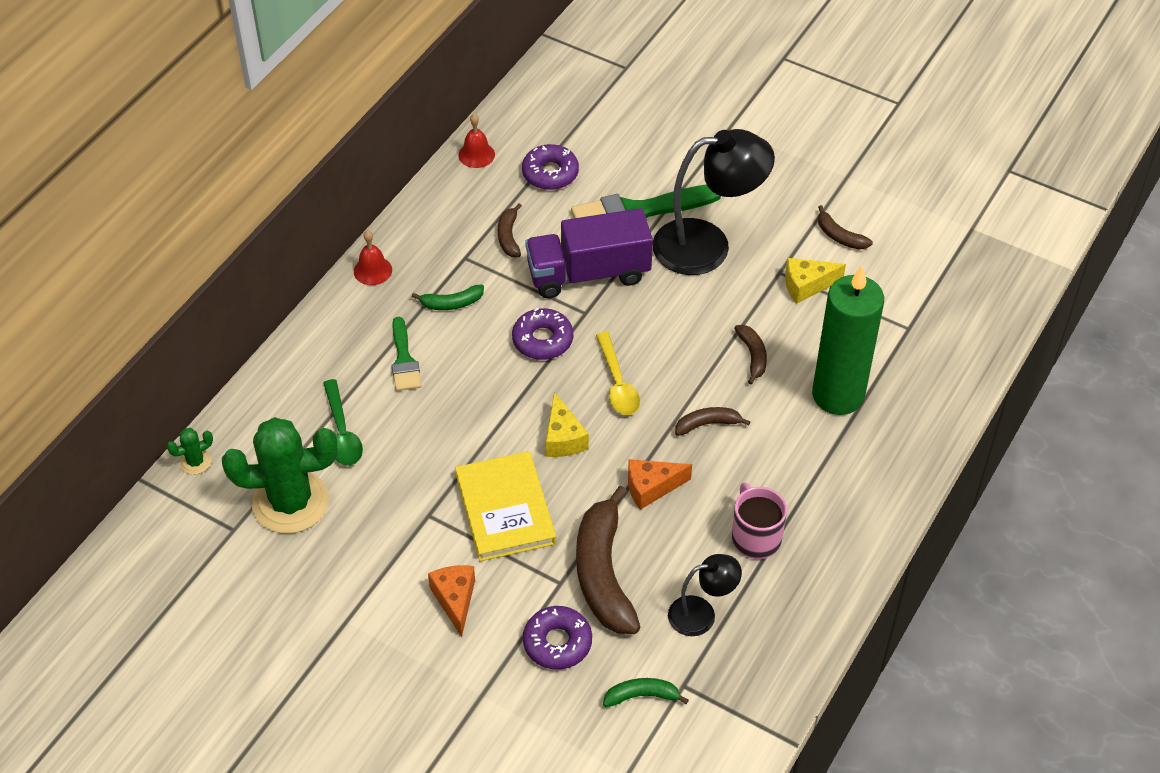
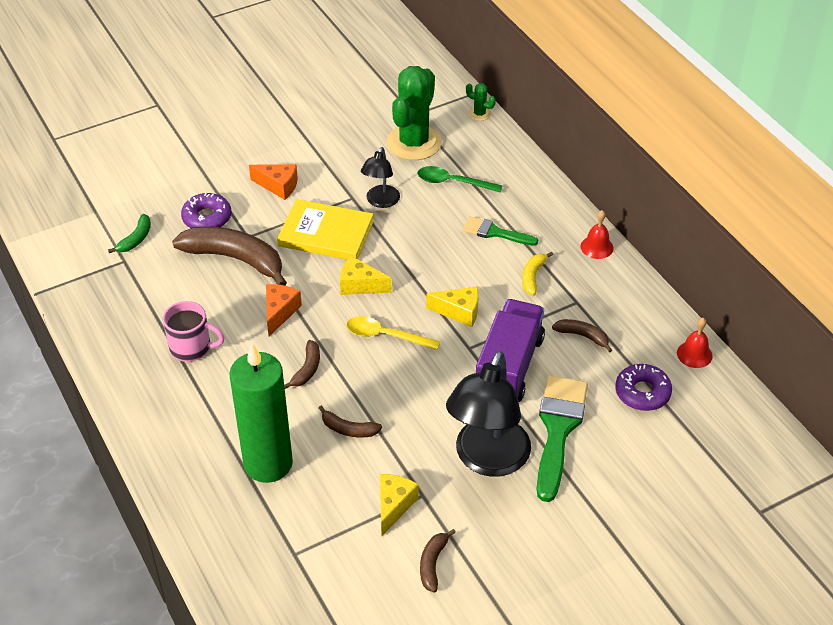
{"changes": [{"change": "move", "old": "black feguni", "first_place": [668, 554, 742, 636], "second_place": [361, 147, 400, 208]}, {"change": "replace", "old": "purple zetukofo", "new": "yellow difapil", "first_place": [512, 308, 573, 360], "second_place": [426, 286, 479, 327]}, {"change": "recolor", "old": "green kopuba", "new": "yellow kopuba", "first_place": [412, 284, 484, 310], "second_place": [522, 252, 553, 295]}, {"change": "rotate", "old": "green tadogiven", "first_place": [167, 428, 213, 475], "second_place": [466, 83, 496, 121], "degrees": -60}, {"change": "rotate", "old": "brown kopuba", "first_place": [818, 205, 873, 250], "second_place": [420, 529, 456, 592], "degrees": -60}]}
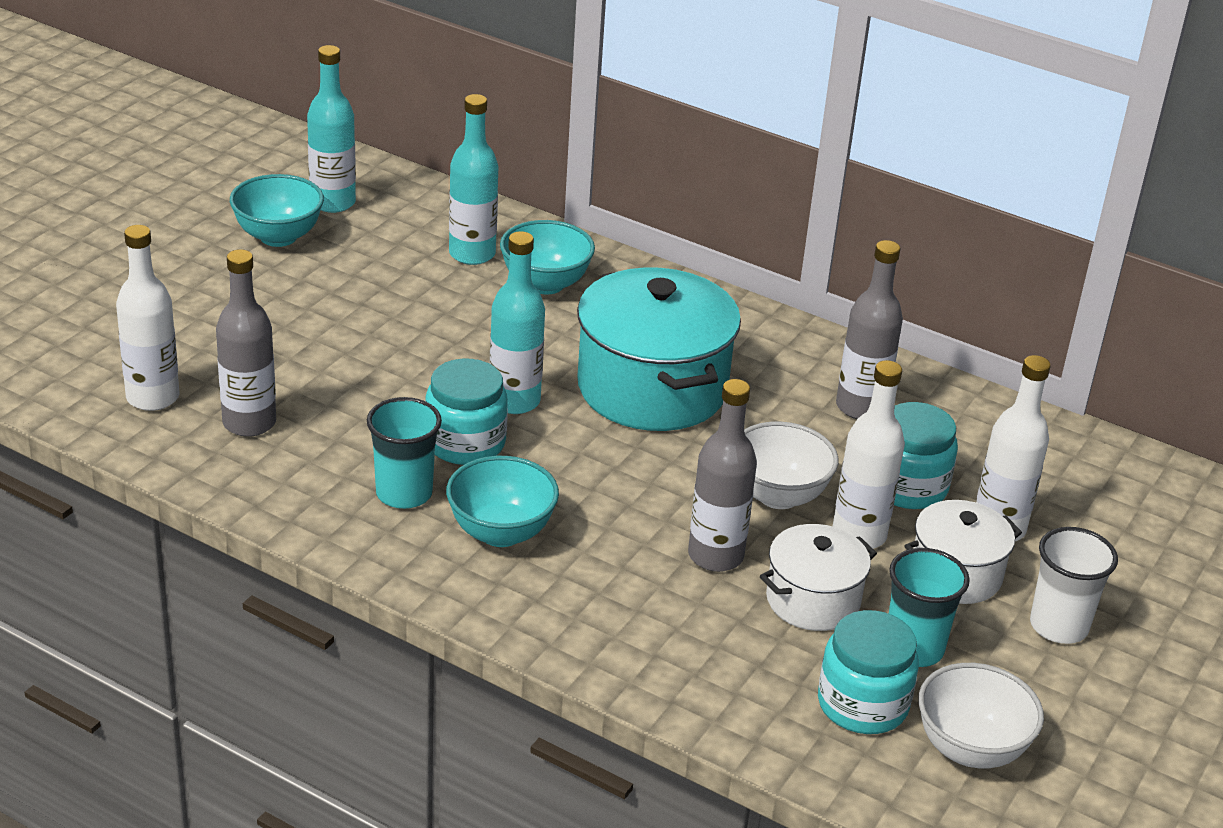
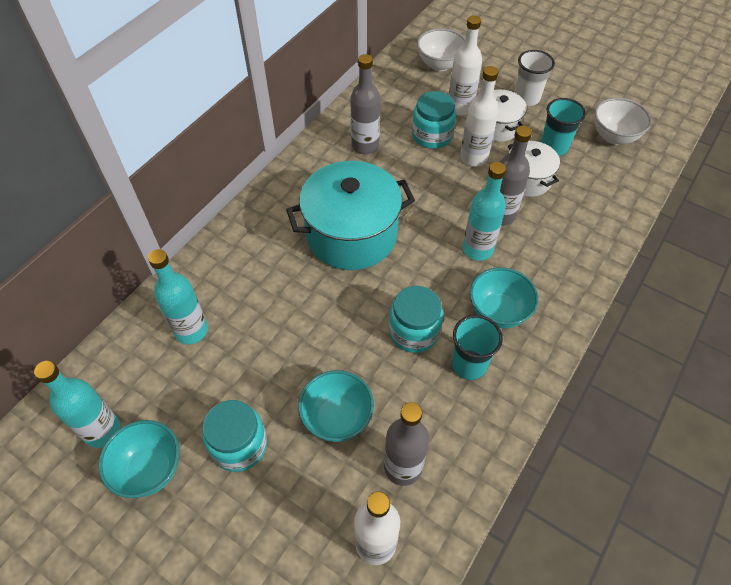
{"changes": [{"change": "move", "old": "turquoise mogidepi", "first_place": [489, 231, 545, 414], "second_place": [463, 162, 506, 261]}, {"change": "move", "old": "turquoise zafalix", "first_place": [500, 220, 595, 295], "second_place": [298, 370, 374, 442]}, {"change": "move", "old": "white zafalix", "first_place": [744, 421, 838, 509], "second_place": [417, 28, 465, 71]}, {"change": "move", "old": "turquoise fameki", "first_place": [818, 610, 919, 734], "second_place": [202, 400, 267, 472]}]}
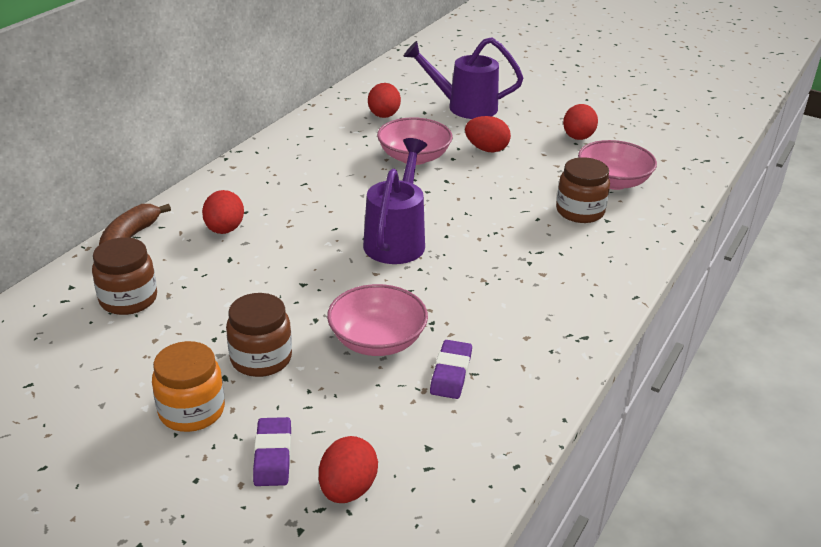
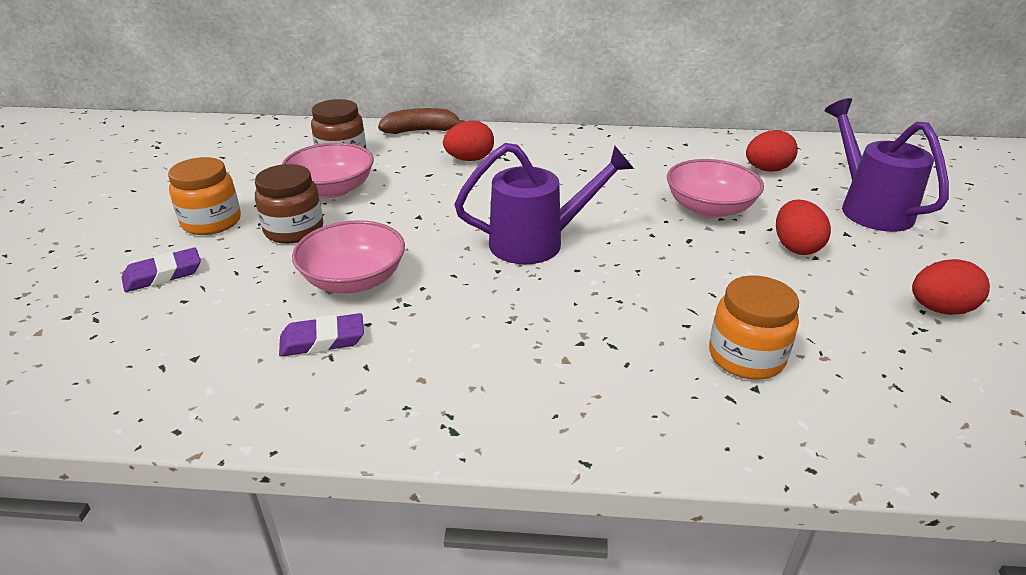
{"changes": [{"change": "delete", "old": "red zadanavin", "first_place": [319, 436, 378, 503]}, {"change": "move", "old": "pink zafalix", "first_place": [578, 140, 657, 190], "second_place": [282, 143, 374, 198]}, {"change": "recolor", "old": "brown fameki", "new": "orange fameki", "first_place": [556, 157, 610, 223], "second_place": [709, 275, 799, 380]}]}
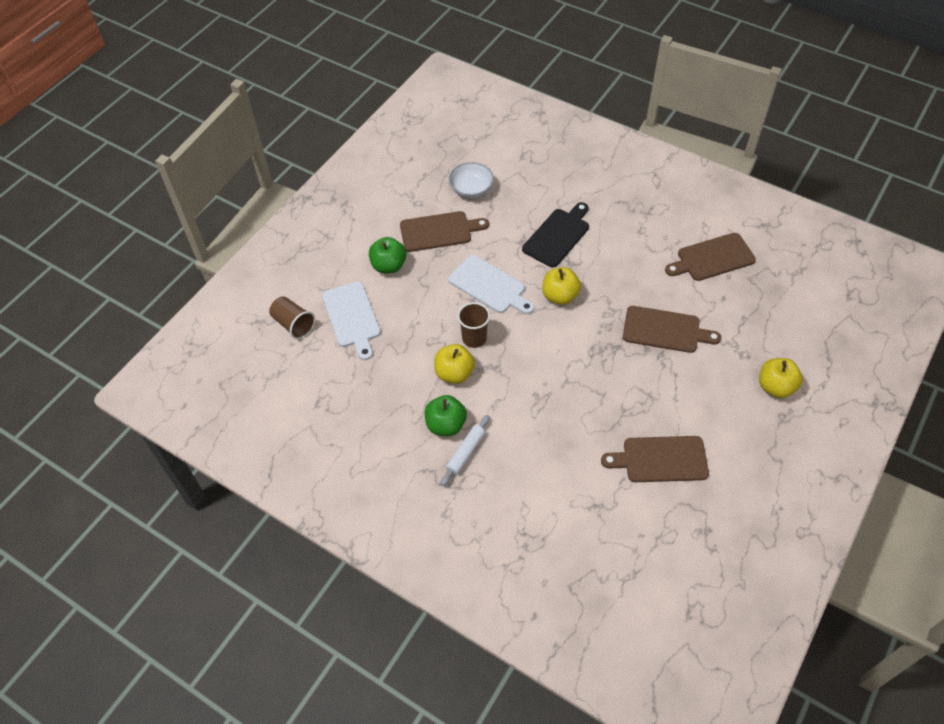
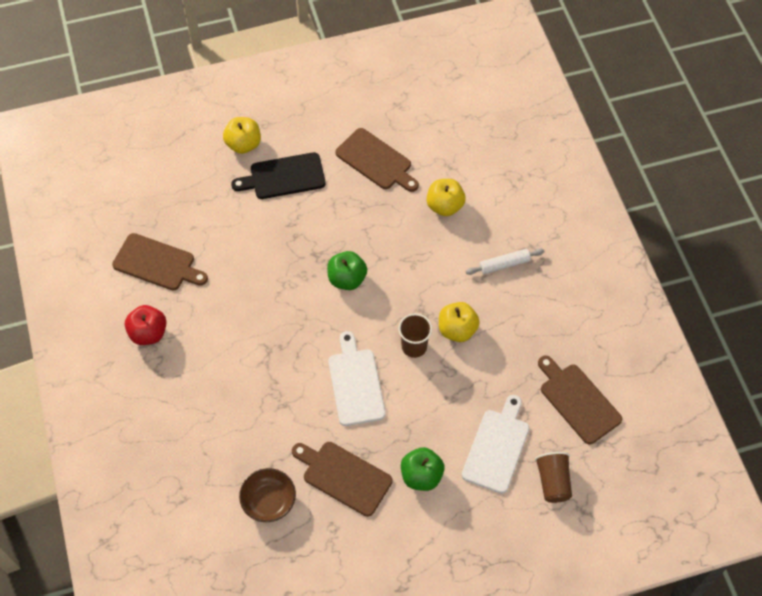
{"changes": [{"change": "insert", "new": "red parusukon", "second_place": [125, 305, 167, 345]}, {"change": "move", "old": "green parusukon", "first_place": [425, 395, 467, 436], "second_place": [327, 251, 367, 290]}, {"change": "move", "old": "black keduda", "first_place": [522, 202, 589, 268], "second_place": [231, 152, 326, 199]}, {"change": "move", "old": "yellow parusukon", "first_place": [542, 267, 581, 305], "second_place": [427, 179, 466, 216]}, {"change": "move", "old": "brown keduda", "first_place": [623, 306, 722, 353], "second_place": [538, 355, 622, 445]}, {"change": "recolor", "old": "white zafalix", "new": "brown zafalix", "first_place": [449, 162, 494, 198], "second_place": [239, 468, 296, 522]}]}
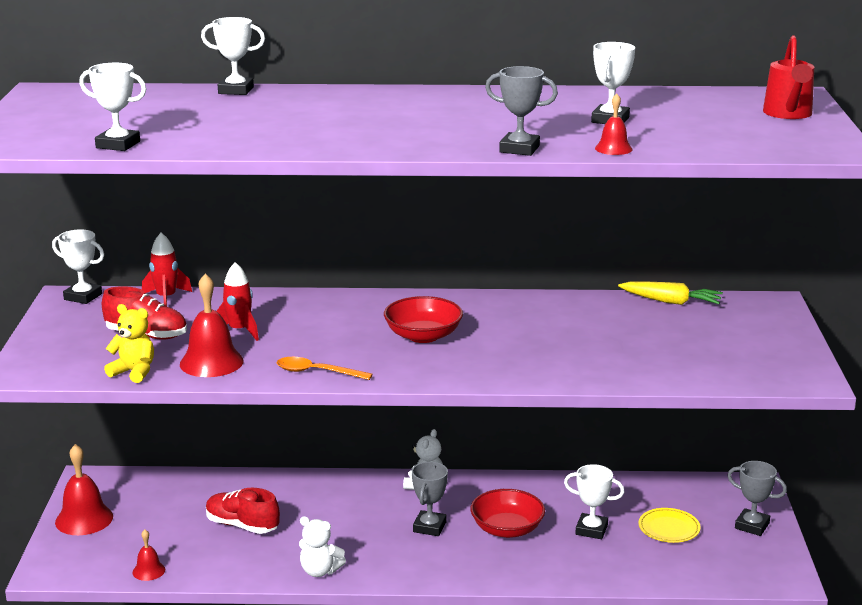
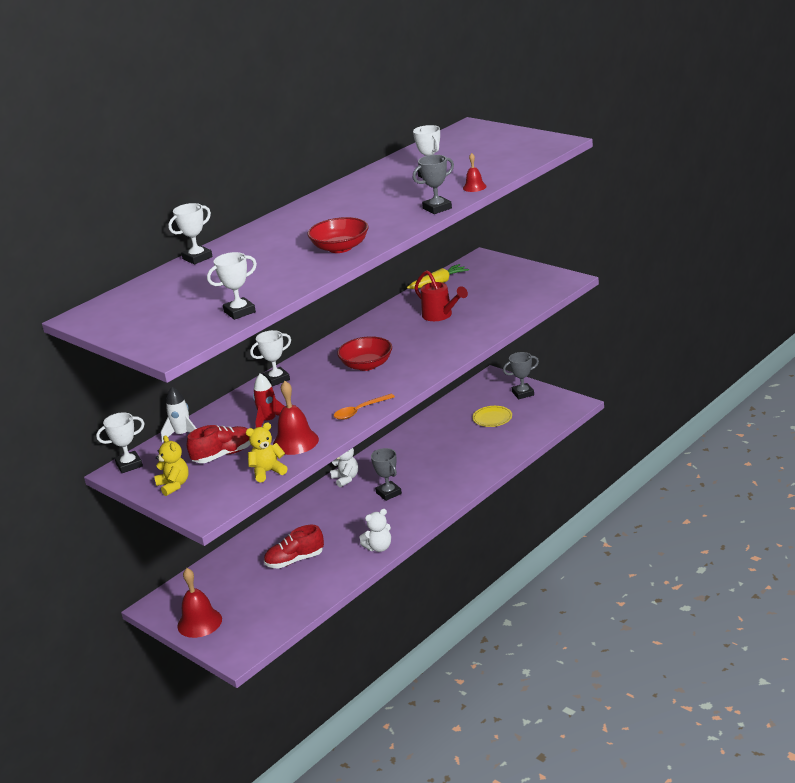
{"changes": [{"change": "delete", "old": "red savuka", "first_place": [133, 530, 165, 581]}, {"change": "insert", "new": "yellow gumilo", "second_place": [154, 435, 189, 496]}, {"change": "move", "old": "red zafalix", "first_place": [470, 489, 545, 538], "second_place": [307, 217, 369, 253]}, {"change": "move", "old": "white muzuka", "first_place": [564, 464, 625, 539], "second_place": [250, 330, 291, 386]}, {"change": "move", "old": "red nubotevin", "first_place": [763, 35, 814, 119], "second_place": [415, 270, 468, 321]}, {"change": "recolor", "old": "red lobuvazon", "new": "white lobuvazon", "first_place": [142, 233, 192, 307], "second_place": [161, 387, 197, 442]}]}
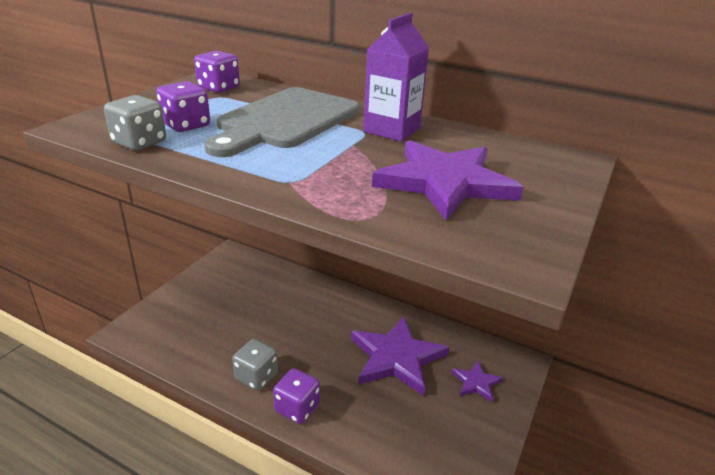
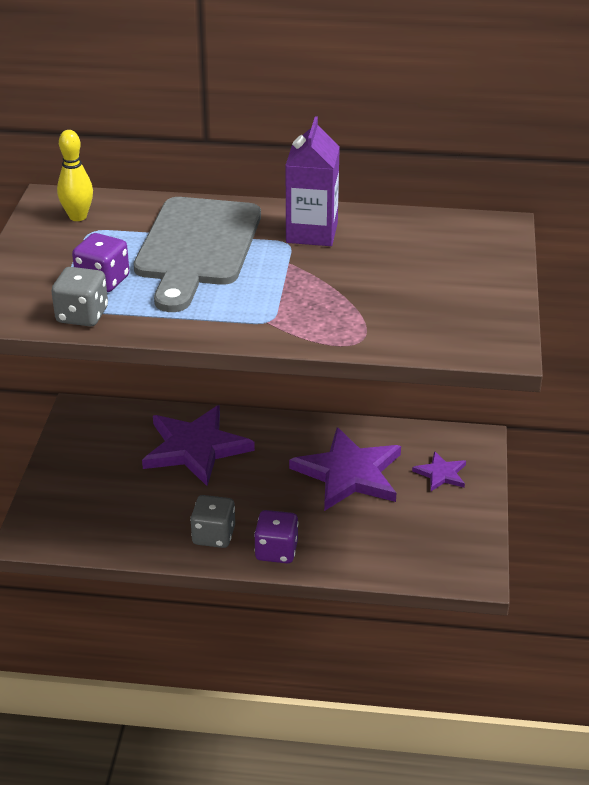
{"changes": [{"change": "move", "old": "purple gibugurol", "first_place": [372, 140, 524, 220], "second_place": [142, 405, 255, 486]}, {"change": "replace", "old": "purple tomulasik", "new": "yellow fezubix", "first_place": [194, 51, 240, 93], "second_place": [57, 130, 93, 221]}]}
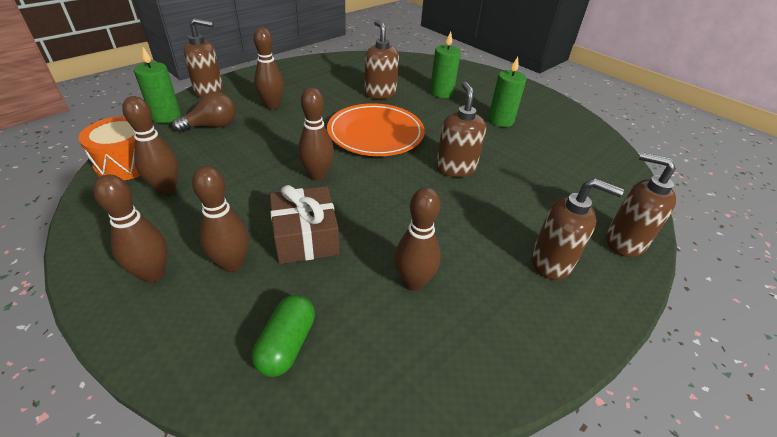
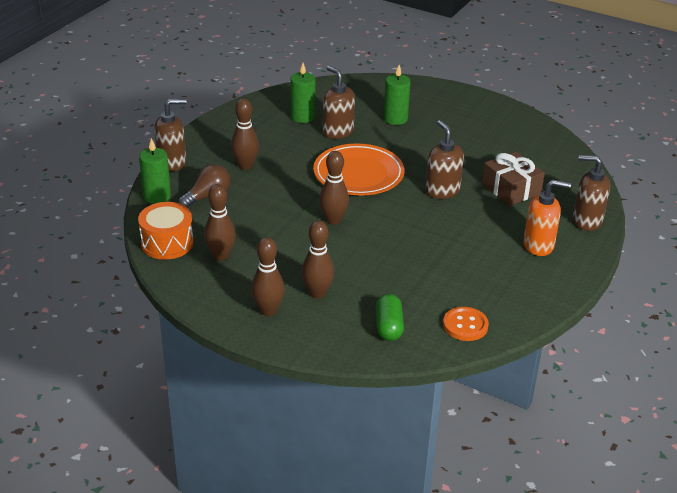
{"changes": [{"change": "delete", "old": "brown fezubix", "first_place": [394, 187, 441, 291]}, {"change": "insert", "new": "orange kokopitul", "second_place": [443, 307, 489, 341]}, {"change": "move", "old": "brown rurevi", "first_place": [270, 185, 339, 264], "second_place": [482, 152, 545, 206]}, {"change": "move", "old": "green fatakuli", "first_place": [488, 57, 527, 127], "second_place": [290, 63, 316, 123]}, {"change": "recolor", "old": "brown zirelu", "new": "orange zirelu", "first_place": [532, 178, 624, 280], "second_place": [523, 180, 571, 256]}]}
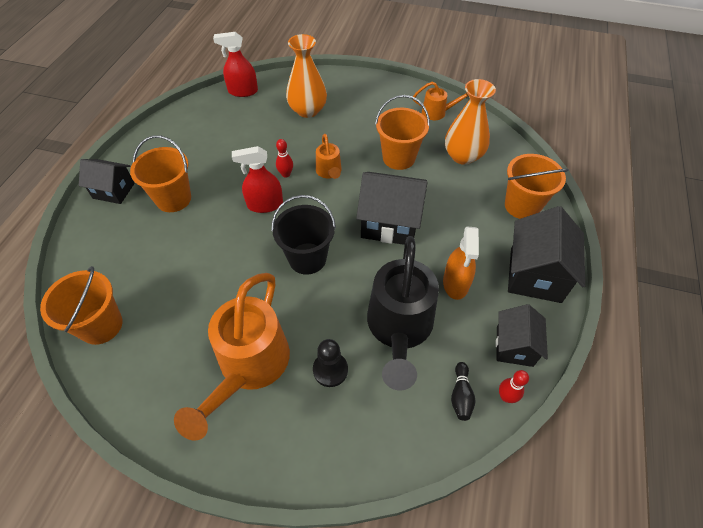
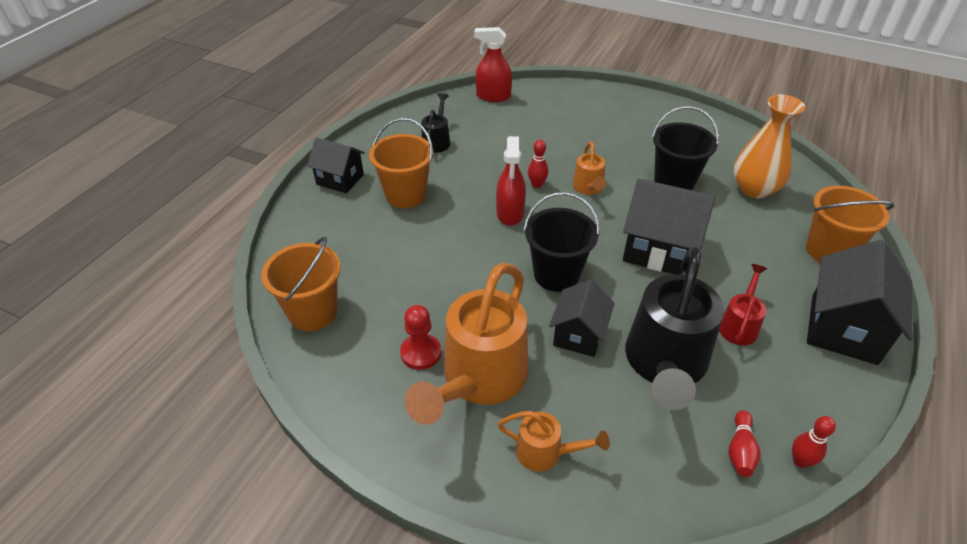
{"changes": [{"change": "delete", "old": "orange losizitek", "first_place": [286, 34, 327, 118]}, {"change": "delete", "old": "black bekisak", "first_place": [313, 339, 348, 387]}, {"change": "insert", "new": "red bekisak", "second_place": [400, 305, 441, 370]}, {"change": "insert", "new": "black nubotevin", "second_place": [421, 93, 450, 153]}, {"change": "move", "old": "orange nubotevin", "first_place": [413, 82, 469, 120], "second_place": [497, 411, 610, 472]}, {"change": "move", "old": "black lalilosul", "first_place": [496, 304, 548, 367], "second_place": [549, 279, 615, 357]}, {"change": "replace", "old": "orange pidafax", "new": "red nubotevin", "first_place": [443, 227, 479, 300], "second_place": [719, 264, 767, 345]}, {"change": "recolor", "old": "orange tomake", "new": "black tomake", "first_place": [375, 95, 430, 170], "second_place": [652, 106, 719, 190]}, {"change": "recolor", "old": "black fezubix", "new": "red fezubix", "first_place": [451, 362, 476, 421], "second_place": [729, 410, 761, 477]}, {"change": "rotate", "old": "red pidafax", "first_place": [232, 146, 283, 213], "second_place": [496, 136, 526, 226], "degrees": -90}]}
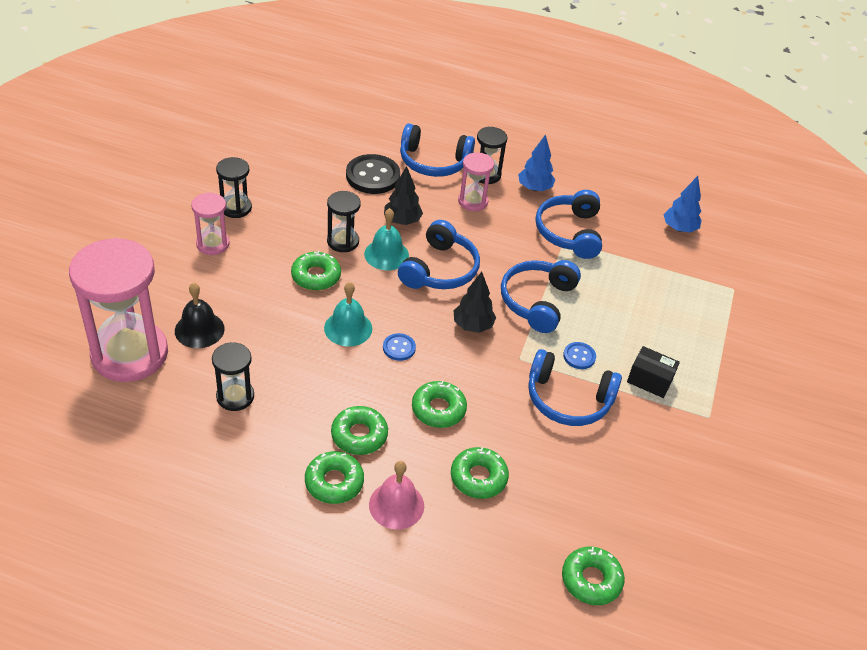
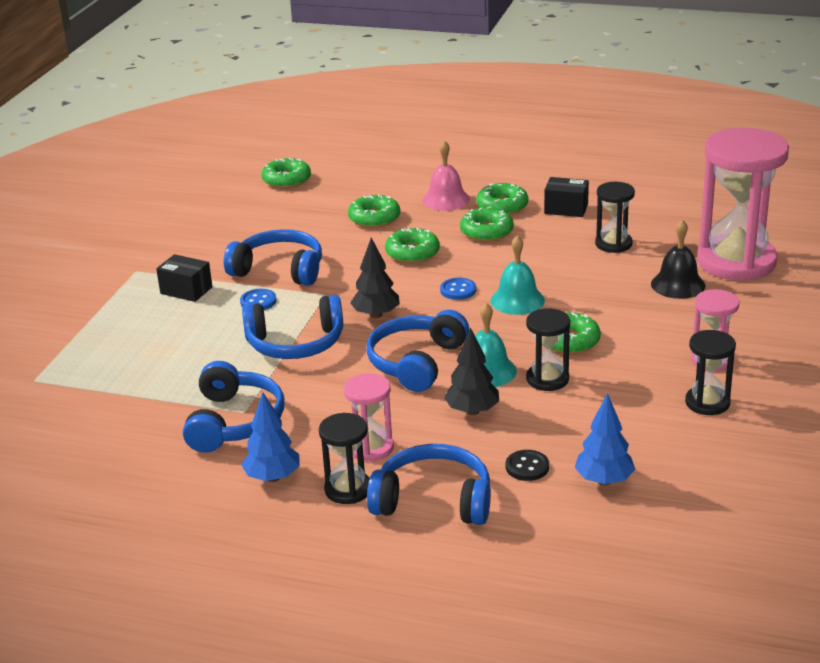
{"changes": [{"change": "insert", "new": "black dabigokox", "second_place": [544, 177, 589, 217]}, {"change": "move", "old": "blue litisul", "first_place": [663, 176, 702, 233], "second_place": [575, 393, 635, 485]}, {"change": "rotate", "old": "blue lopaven", "first_place": [501, 260, 581, 333], "second_place": [242, 295, 343, 359], "degrees": 60}, {"change": "resize", "old": "black kokopitul", "first_place": [346, 154, 400, 194], "second_place": [506, 450, 549, 481], "factor": 0.52}]}
